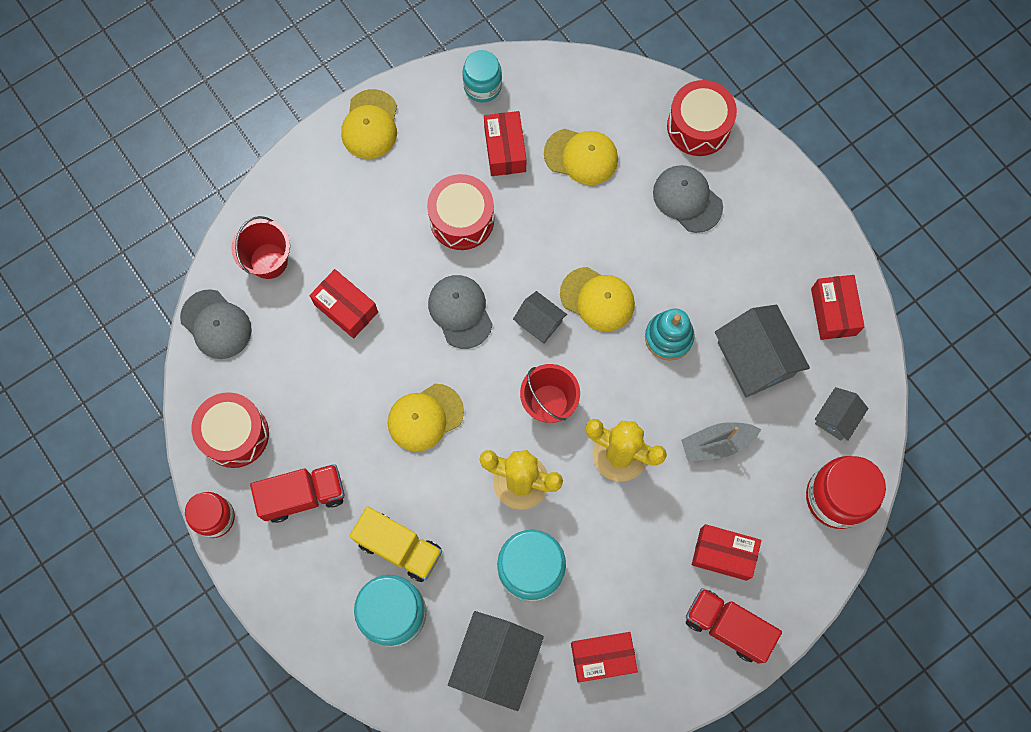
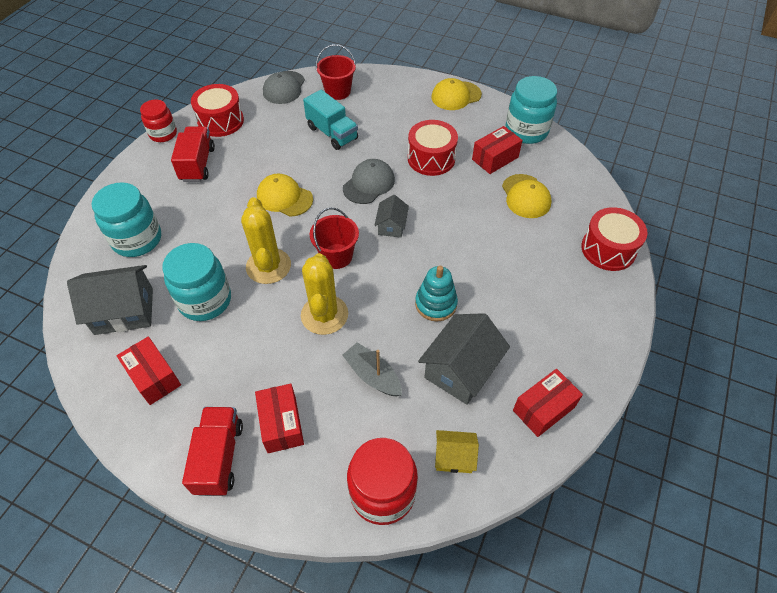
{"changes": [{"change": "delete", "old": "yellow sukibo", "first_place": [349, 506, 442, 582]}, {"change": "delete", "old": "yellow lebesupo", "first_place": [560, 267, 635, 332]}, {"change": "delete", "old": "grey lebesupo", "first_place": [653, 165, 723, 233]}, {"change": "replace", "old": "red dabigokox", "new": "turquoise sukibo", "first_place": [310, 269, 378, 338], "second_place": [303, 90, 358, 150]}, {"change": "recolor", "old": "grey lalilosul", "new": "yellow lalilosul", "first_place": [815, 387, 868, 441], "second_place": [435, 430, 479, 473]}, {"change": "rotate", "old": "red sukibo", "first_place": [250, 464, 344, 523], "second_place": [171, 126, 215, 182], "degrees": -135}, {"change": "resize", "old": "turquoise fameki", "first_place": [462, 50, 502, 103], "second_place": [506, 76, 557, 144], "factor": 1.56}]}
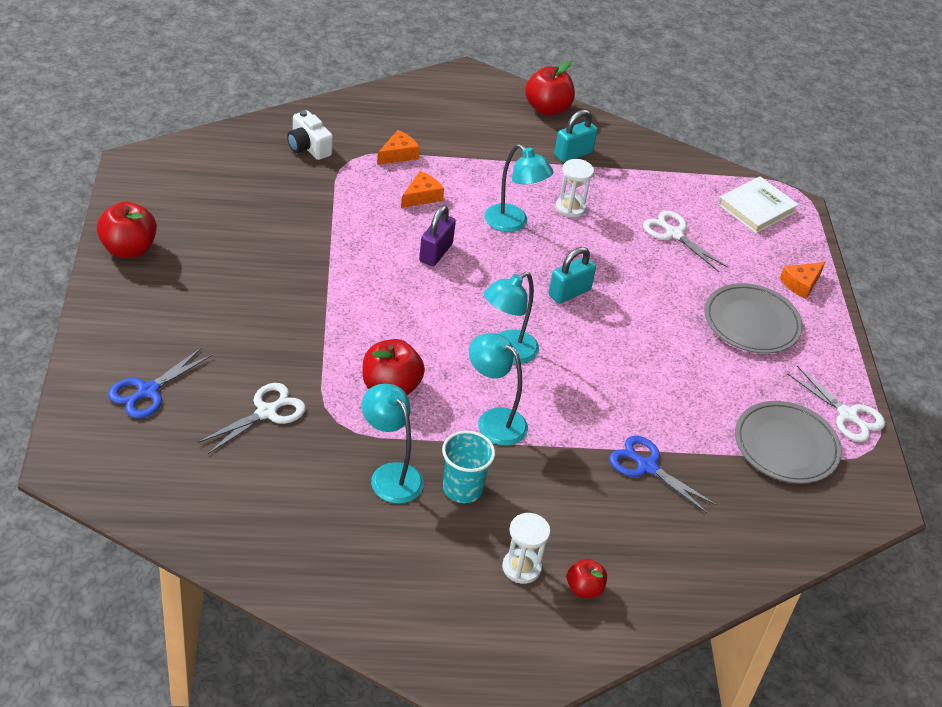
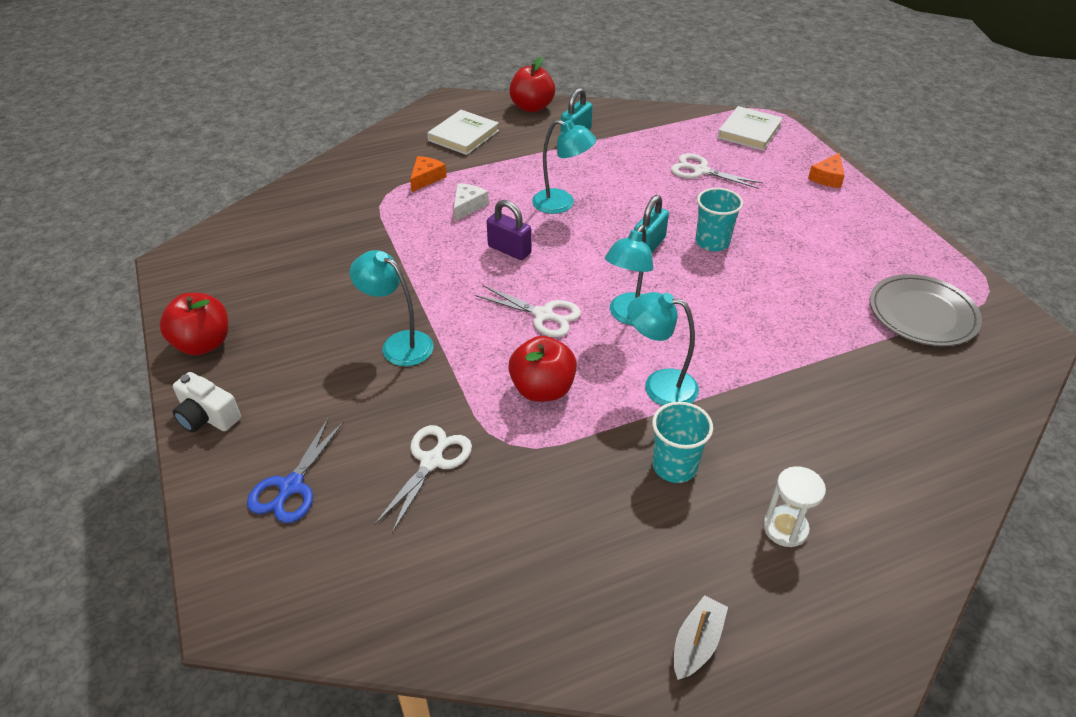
{"changes": [{"change": "delete", "old": "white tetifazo", "first_place": [556, 159, 594, 218]}, {"change": "delete", "old": "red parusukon", "first_place": [567, 559, 607, 598]}, {"change": "delete", "old": "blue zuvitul", "first_place": [609, 436, 717, 514]}, {"change": "delete", "old": "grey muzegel", "first_place": [704, 283, 803, 353]}, {"change": "insert", "new": "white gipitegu", "second_place": [427, 110, 499, 155]}, {"change": "insert", "new": "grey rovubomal", "second_place": [674, 595, 728, 680]}, {"change": "insert", "new": "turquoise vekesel", "second_place": [695, 188, 743, 251]}, {"change": "move", "old": "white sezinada", "first_place": [287, 110, 333, 160], "second_place": [173, 372, 241, 433]}, {"change": "move", "old": "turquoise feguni", "first_place": [362, 384, 424, 504], "second_place": [350, 250, 433, 366]}, {"change": "move", "old": "white zuvitul", "first_place": [787, 366, 885, 442], "second_place": [475, 285, 581, 337]}, {"change": "recolor", "old": "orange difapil", "new": "white difapil", "first_place": [401, 171, 444, 208], "second_place": [454, 183, 489, 221]}, {"change": "rotate", "old": "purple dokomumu", "first_place": [419, 205, 456, 266], "second_place": [487, 200, 532, 260], "degrees": -60}]}
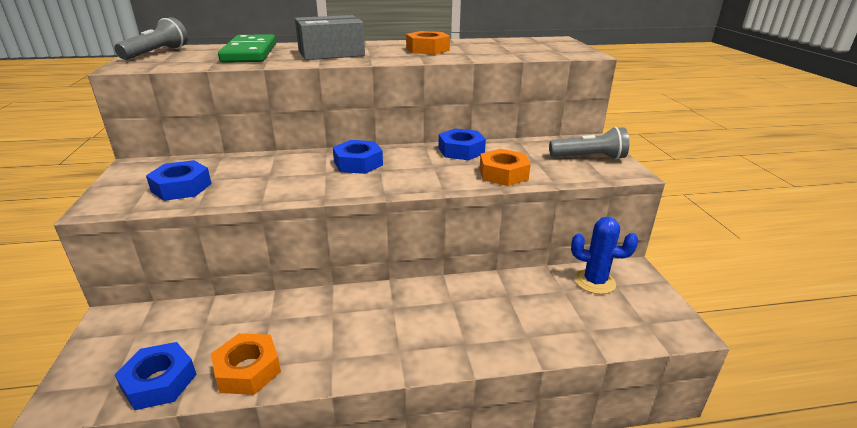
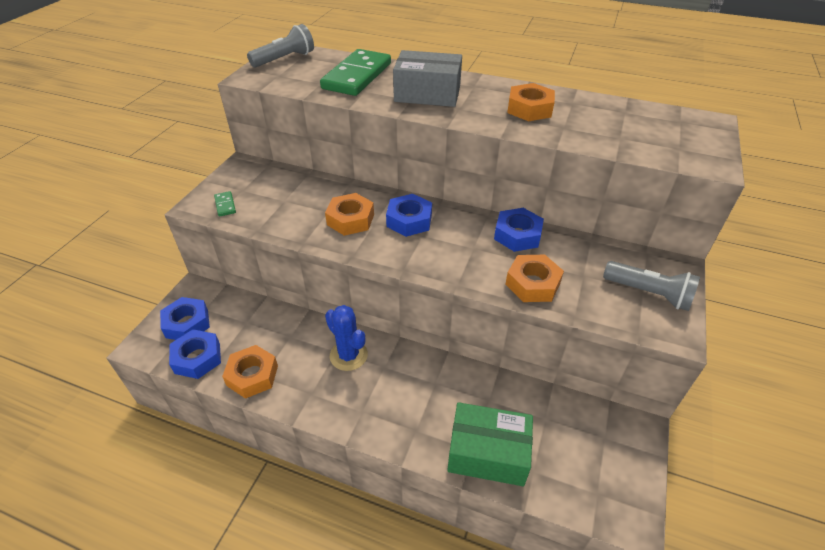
{"changes": [{"change": "insert", "new": "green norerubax", "second_place": [214, 191, 236, 217]}, {"change": "insert", "new": "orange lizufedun", "second_place": [325, 193, 374, 236]}, {"change": "insert", "new": "green dabigokox", "second_place": [447, 402, 533, 486]}, {"change": "move", "old": "blue lizufedun", "first_place": [146, 160, 212, 201], "second_place": [160, 297, 210, 340]}, {"change": "move", "old": "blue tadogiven", "first_place": [571, 217, 638, 294], "second_place": [325, 305, 368, 371]}]}
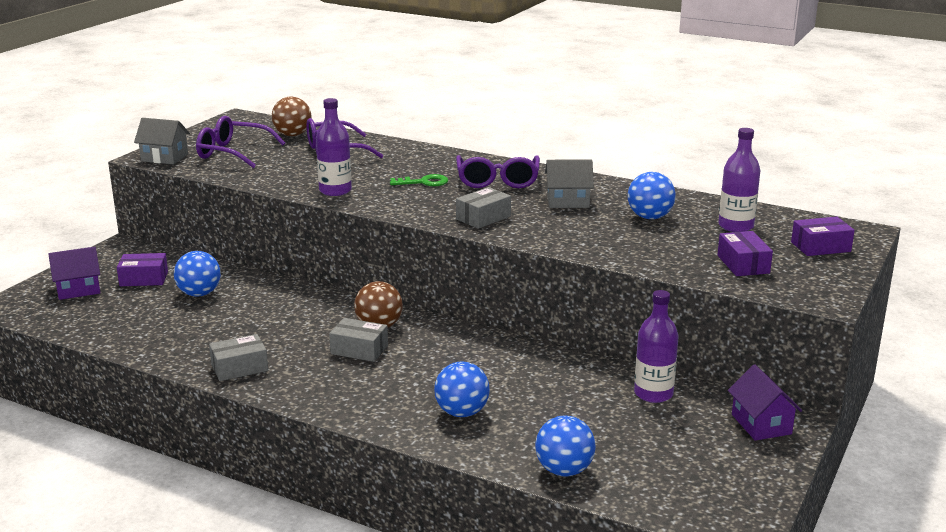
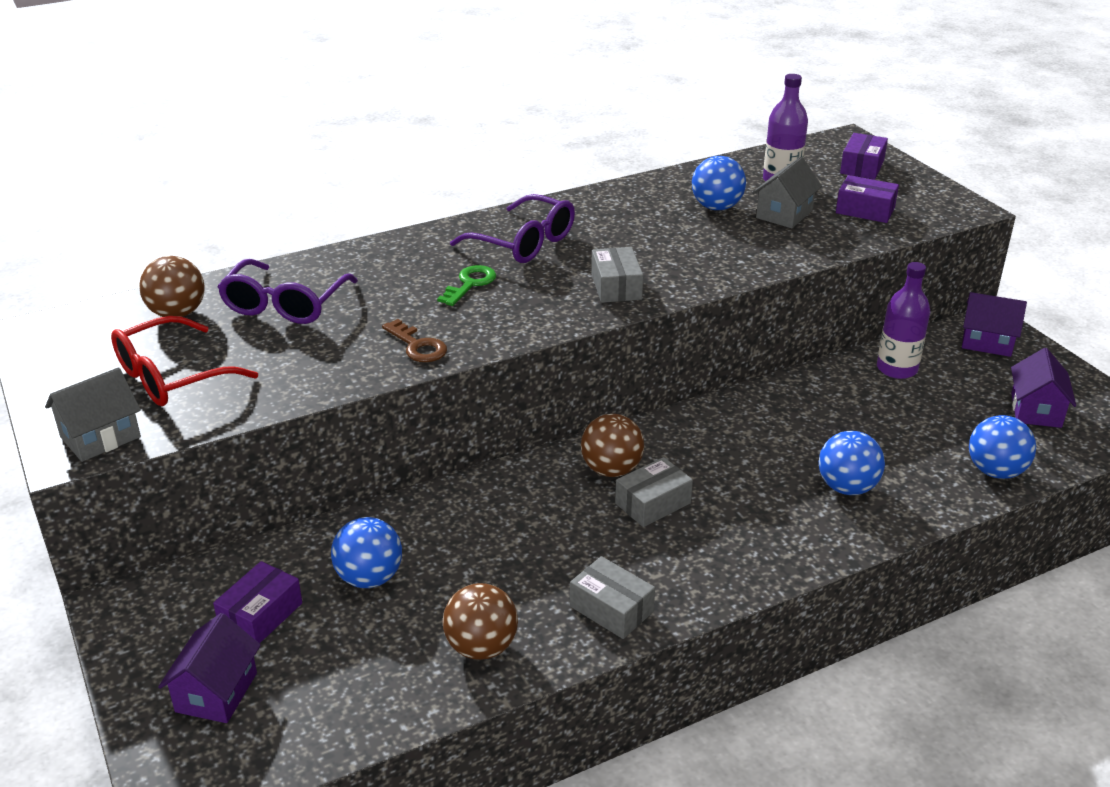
{"changes": [{"change": "insert", "new": "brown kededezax", "second_place": [443, 583, 518, 660]}, {"change": "insert", "new": "purple lalilosul", "second_place": [1011, 348, 1076, 428]}, {"change": "move", "old": "grey lalilosul", "first_place": [545, 160, 594, 208], "second_place": [752, 157, 822, 228]}, {"change": "replace", "old": "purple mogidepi", "new": "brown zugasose", "first_place": [316, 98, 352, 196], "second_place": [382, 319, 447, 362]}, {"change": "recolor", "old": "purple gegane", "new": "red gegane", "first_place": [196, 116, 285, 168], "second_place": [111, 316, 258, 406]}, {"change": "rotate", "old": "grey dabigokox", "first_place": [209, 334, 268, 381], "second_place": [570, 556, 655, 639], "degrees": -60}]}
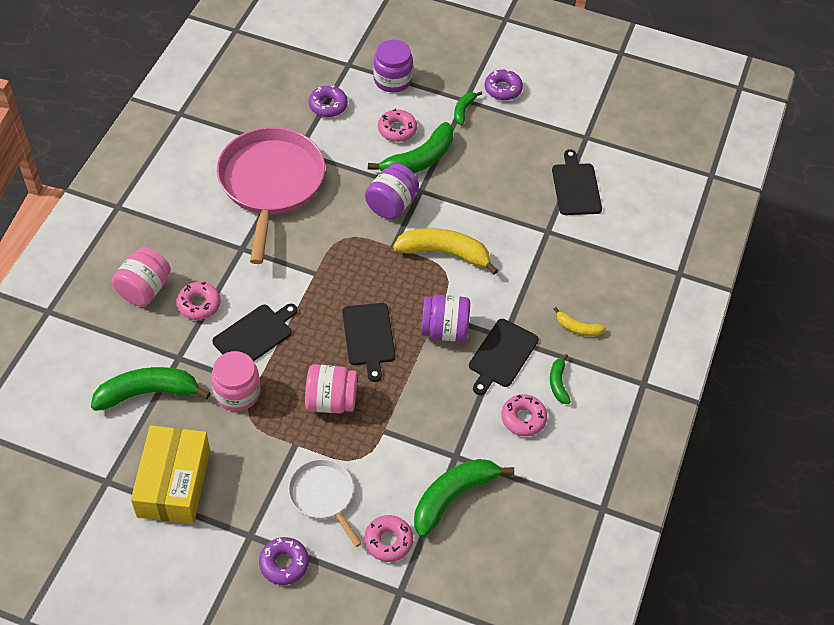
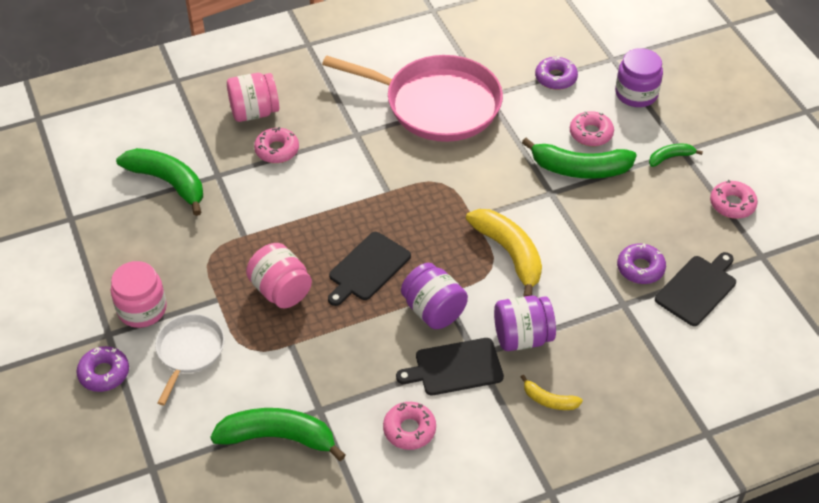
{"changes": [{"change": "delete", "old": "yellow dabigokox", "first_place": [131, 426, 210, 524]}, {"change": "delete", "old": "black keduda", "first_place": [212, 304, 298, 362]}, {"change": "delete", "old": "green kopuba", "first_place": [550, 354, 571, 404]}, {"change": "move", "old": "pink fameki", "first_place": [211, 351, 261, 411], "second_place": [111, 261, 167, 328]}, {"change": "move", "old": "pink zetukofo", "first_place": [364, 515, 413, 562], "second_place": [710, 180, 758, 219]}, {"change": "move", "old": "purple fameki", "first_place": [365, 164, 419, 219], "second_place": [494, 296, 556, 351]}, {"change": "move", "old": "purple zetukofo", "first_place": [485, 69, 523, 100], "second_place": [617, 243, 666, 284]}, {"change": "rotate", "old": "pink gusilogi", "first_place": [217, 127, 325, 264], "second_place": [322, 55, 503, 142], "degrees": 60}, {"change": "rotate", "old": "yellow kopuba", "first_place": [554, 307, 606, 336], "second_place": [521, 375, 583, 410], "degrees": -45}]}
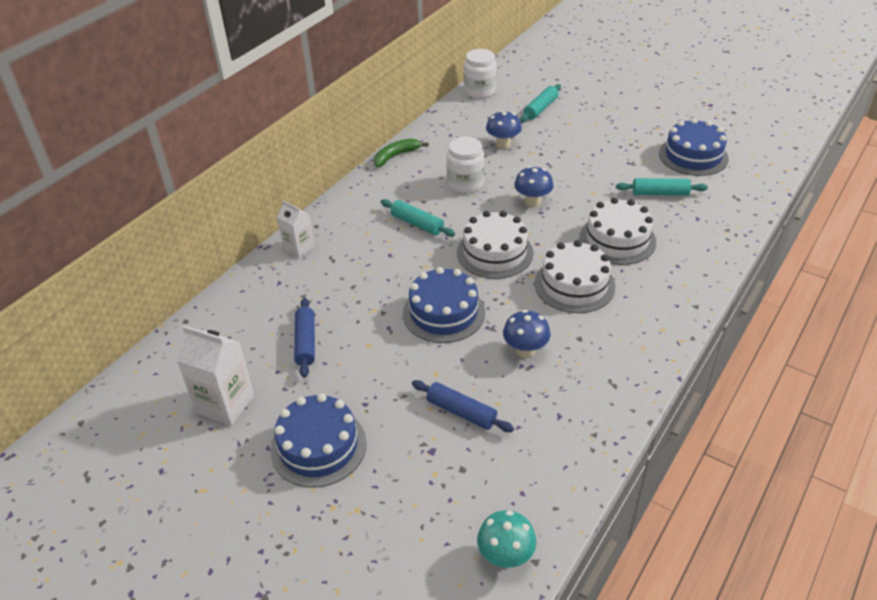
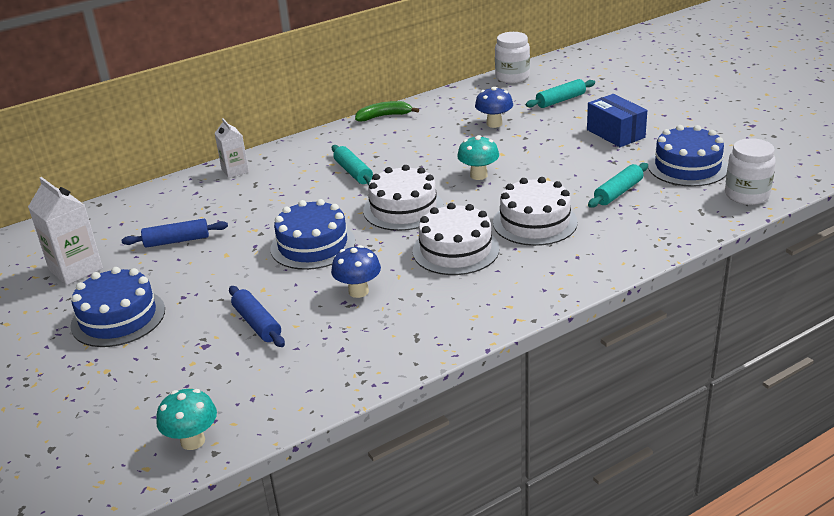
{"changes": [{"change": "insert", "new": "blue dabigokox", "second_place": [587, 94, 647, 147]}, {"change": "move", "old": "white fameki", "first_place": [447, 137, 485, 194], "second_place": [725, 138, 776, 205]}, {"change": "recolor", "old": "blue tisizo", "new": "turquoise tisizo", "first_place": [514, 166, 553, 207], "second_place": [457, 135, 499, 180]}, {"change": "rotate", "old": "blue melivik", "first_place": [294, 298, 315, 378], "second_place": [122, 219, 228, 248], "degrees": 60}, {"change": "rotate", "old": "turquoise melivik", "first_place": [616, 178, 708, 196], "second_place": [588, 163, 648, 208], "degrees": -75}]}
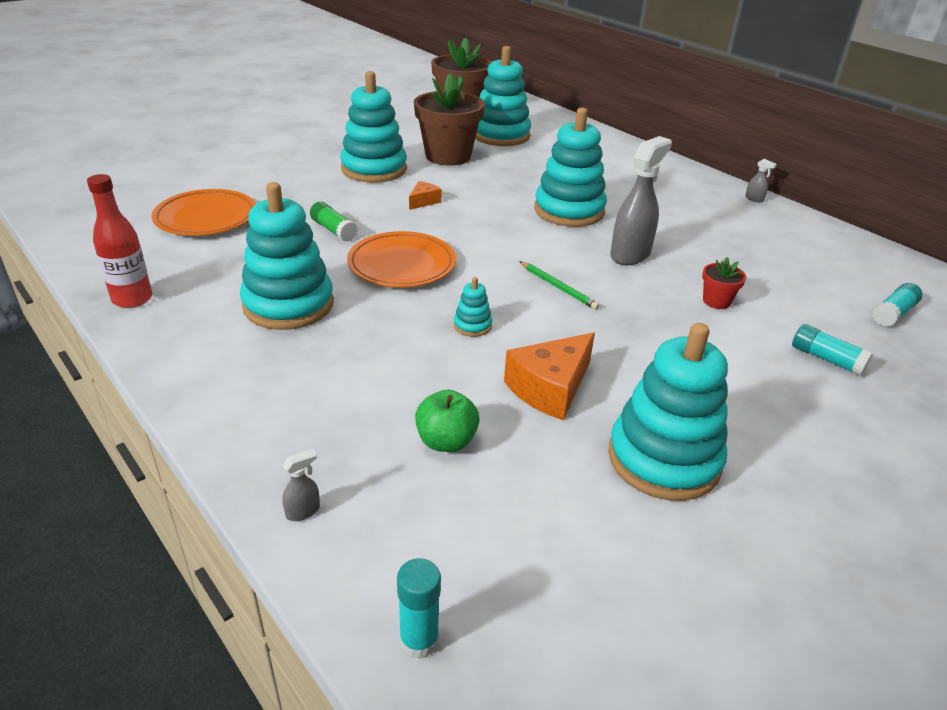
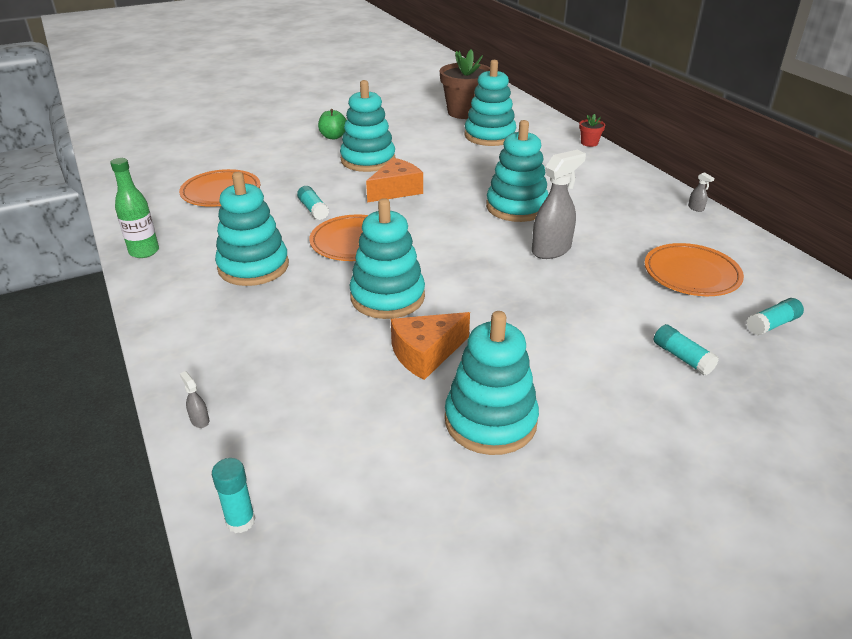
{"changes": [{"change": "delete", "old": "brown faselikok", "first_place": [414, 73, 485, 166]}, {"change": "delete", "old": "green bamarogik", "first_place": [519, 261, 600, 310]}, {"change": "insert", "new": "orange muzegel", "second_place": [645, 243, 744, 296]}, {"change": "move", "old": "green parusukon", "first_place": [415, 390, 480, 452], "second_place": [318, 109, 347, 139]}, {"change": "move", "old": "red faselikok", "first_place": [702, 257, 746, 309], "second_place": [579, 114, 605, 147]}, {"change": "recolor", "old": "red mogidepi", "new": "green mogidepi", "first_place": [87, 174, 152, 308], "second_place": [110, 158, 159, 258]}, {"change": "recolor", "old": "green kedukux", "new": "turquoise kedukux", "first_place": [310, 202, 358, 242], "second_place": [297, 186, 329, 220]}, {"change": "rotate", "old": "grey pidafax", "first_place": [282, 449, 320, 521], "second_place": [180, 371, 209, 428], "degrees": -105}, {"change": "resize", "old": "orange difapil", "first_place": [409, 181, 442, 210], "second_place": [366, 158, 423, 203], "factor": 1.89}, {"change": "resize", "old": "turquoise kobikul", "first_place": [454, 277, 492, 337], "second_place": [350, 198, 425, 319], "factor": 2.37}]}
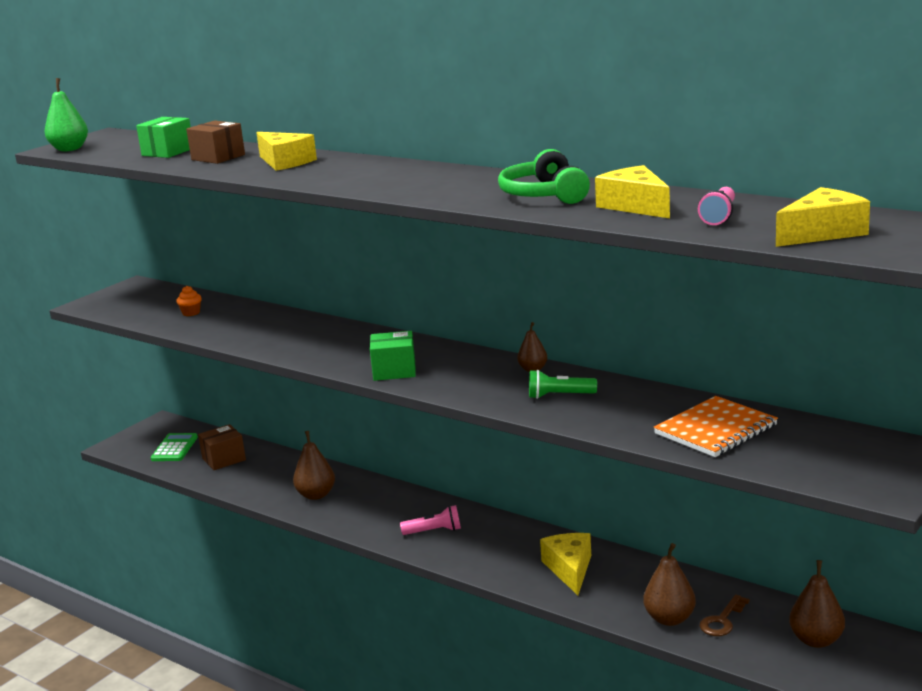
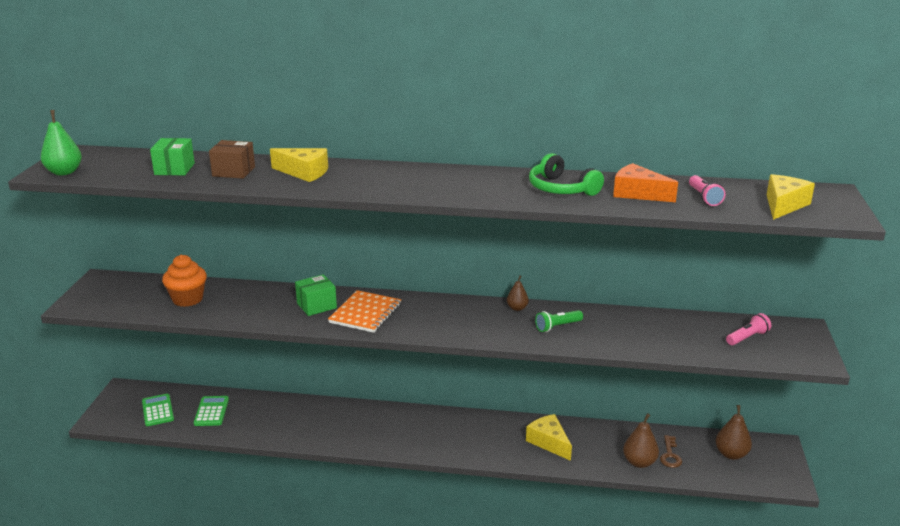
{"changes": [{"change": "delete", "old": "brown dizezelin", "first_place": [293, 431, 335, 500]}, {"change": "move", "old": "green dabigokox", "first_place": [370, 331, 416, 381], "second_place": [295, 274, 337, 316]}, {"change": "move", "old": "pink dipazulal", "first_place": [400, 505, 461, 535], "second_place": [726, 313, 771, 345]}, {"change": "move", "old": "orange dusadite", "first_place": [654, 396, 778, 457], "second_place": [328, 290, 401, 333]}, {"change": "replace", "old": "brown dabigokox", "new": "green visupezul", "first_place": [198, 424, 246, 470], "second_place": [194, 396, 229, 426]}, {"change": "recolor", "old": "yellow difapil", "new": "orange difapil", "first_place": [595, 165, 670, 218], "second_place": [613, 163, 678, 202]}, {"change": "resize", "old": "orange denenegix", "first_place": [176, 286, 202, 316], "second_place": [162, 255, 207, 307], "factor": 2.02}]}
